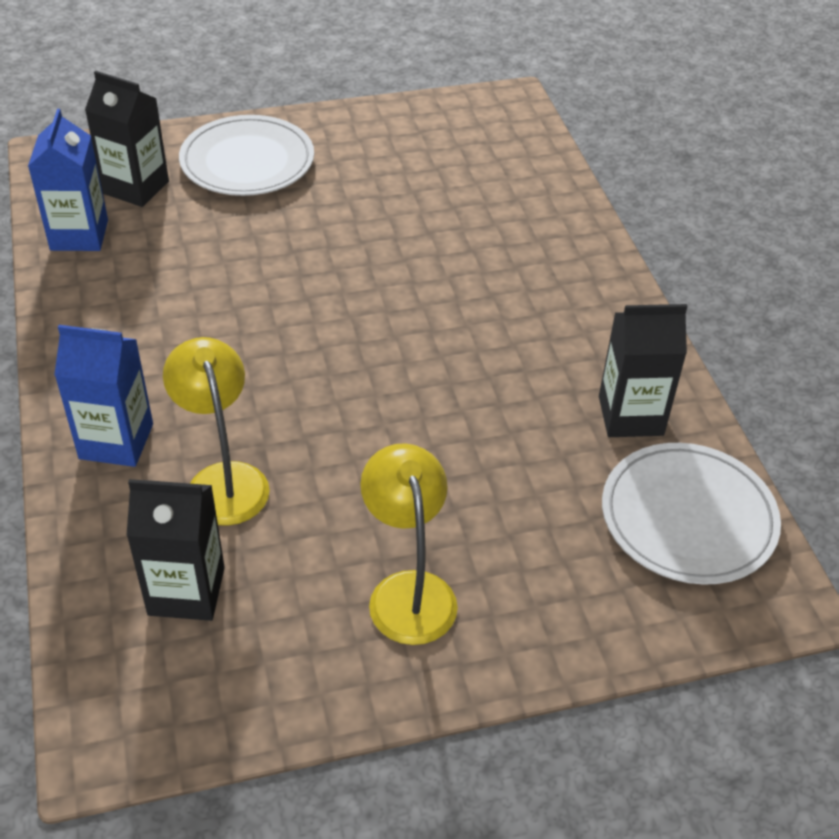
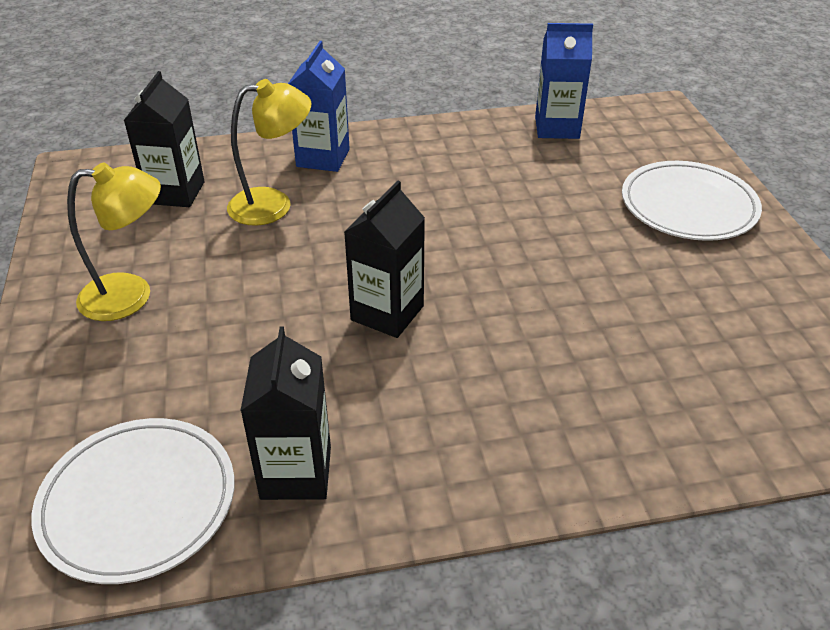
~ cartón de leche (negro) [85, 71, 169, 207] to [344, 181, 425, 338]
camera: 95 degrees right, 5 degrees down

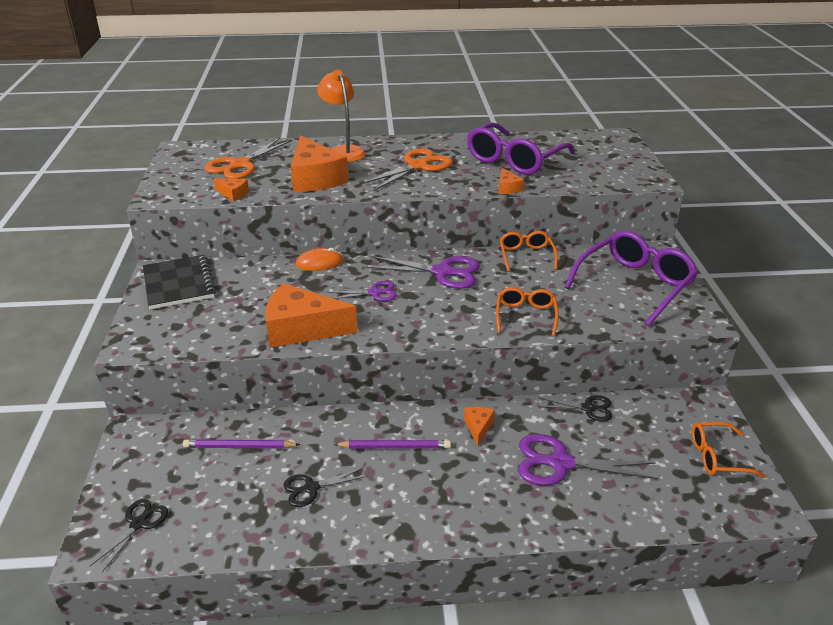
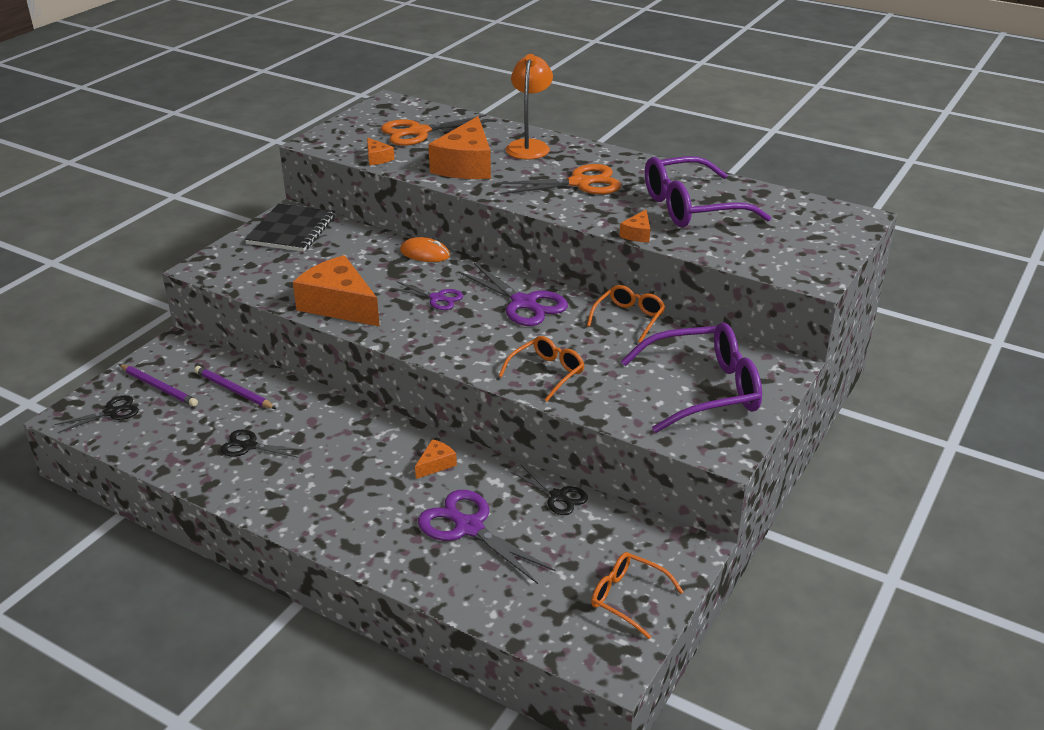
~ lápiz (morado) [333, 440, 451, 449] to [119, 364, 198, 406]
camera: 35 degrees right, 0 degrees up

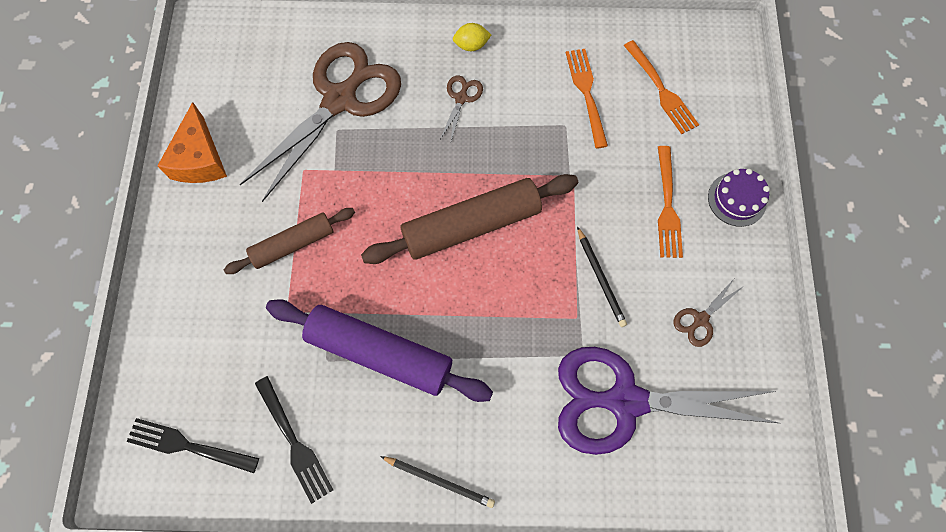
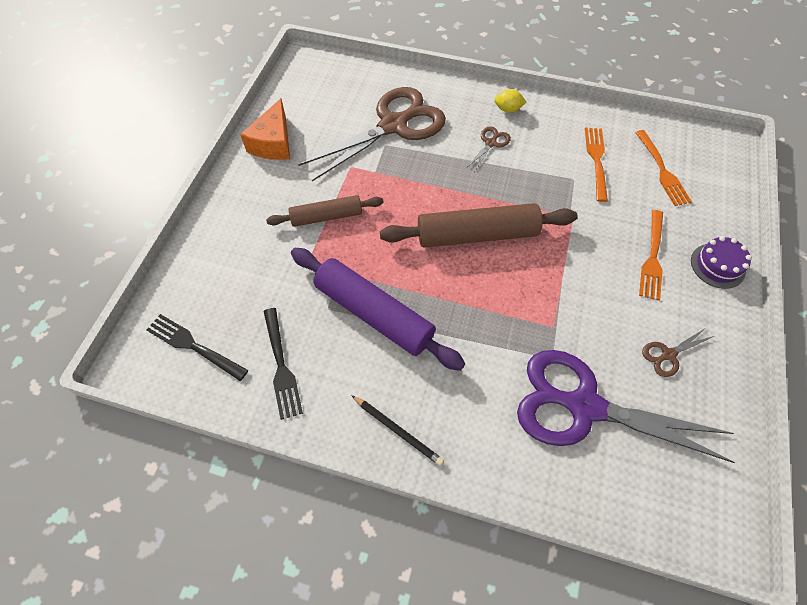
- lápiz (negro) [577, 226, 627, 327]
camera: 15 degrees right, 10 degrees down

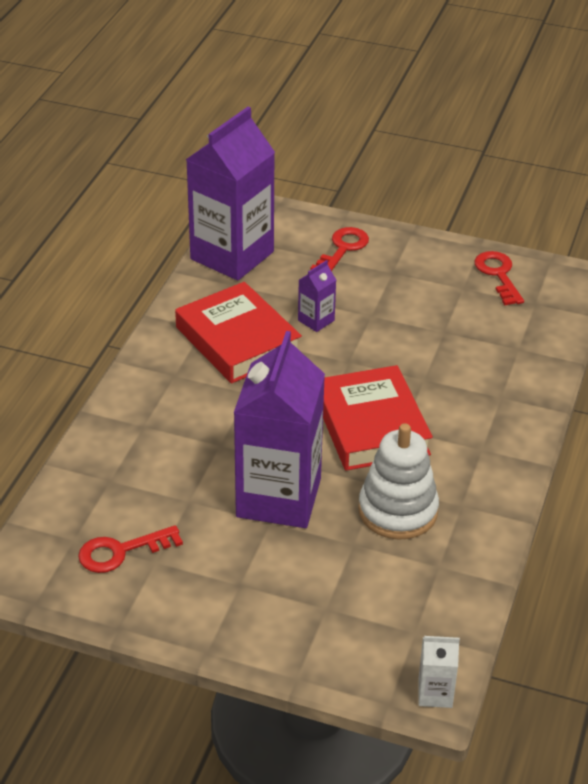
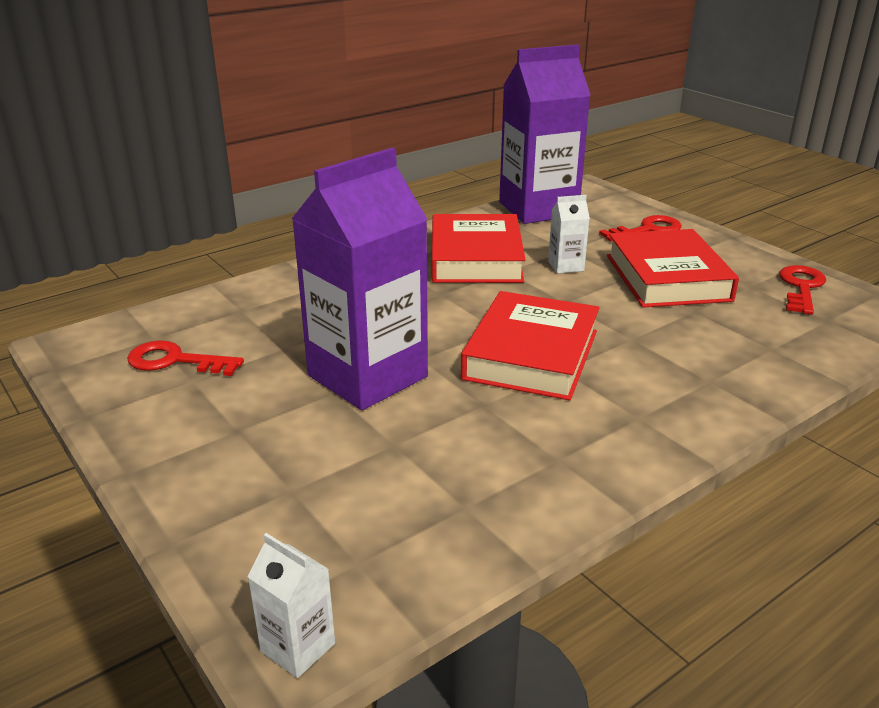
- juguete apilable (blanco) [358, 423, 439, 540]
+ libro (rojo) [607, 229, 739, 307]
~ cartón de leche (morado) [298, 260, 336, 332] to cartón de leche (blanco) [548, 195, 590, 274]
camera: 35 degrees right, 10 degrees down

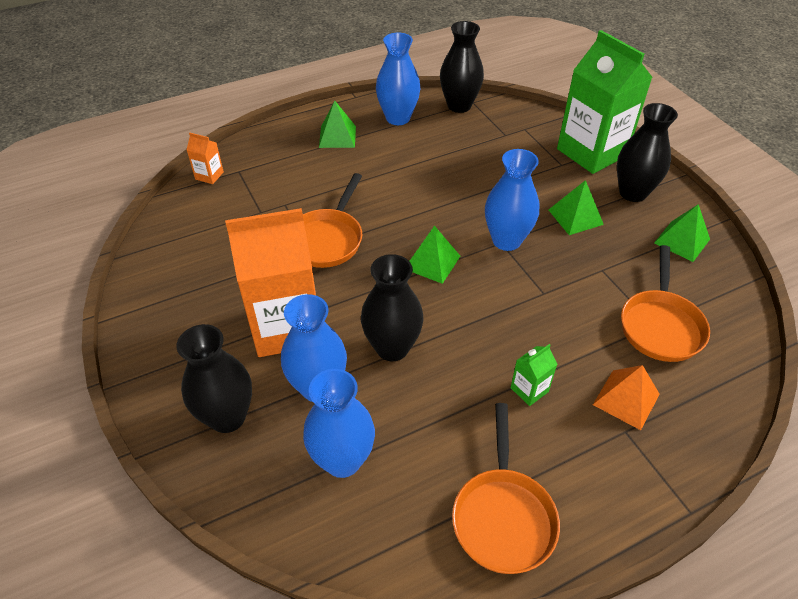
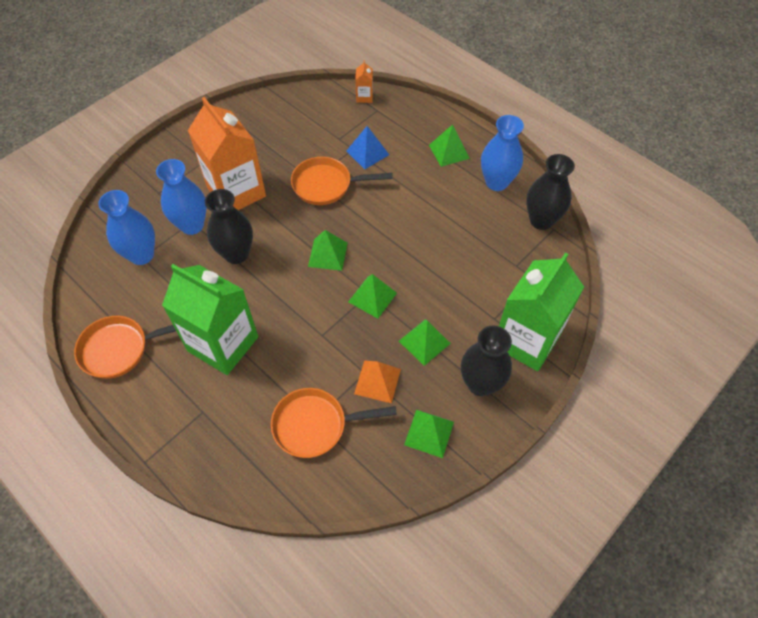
- florero (negro) [176, 324, 252, 433]
+ pirámide (azul) [346, 126, 389, 169]
~ pirámide (naranja) [593, 365, 660, 430] to [354, 360, 401, 403]
~ florero (azul) [485, 149, 539, 251] to pirámide (verde) [348, 274, 397, 319]
~ cartón de leche (verde) [511, 344, 557, 406] = [162, 264, 258, 375] x2.49
camera: 70 degrees right, 10 degrees up

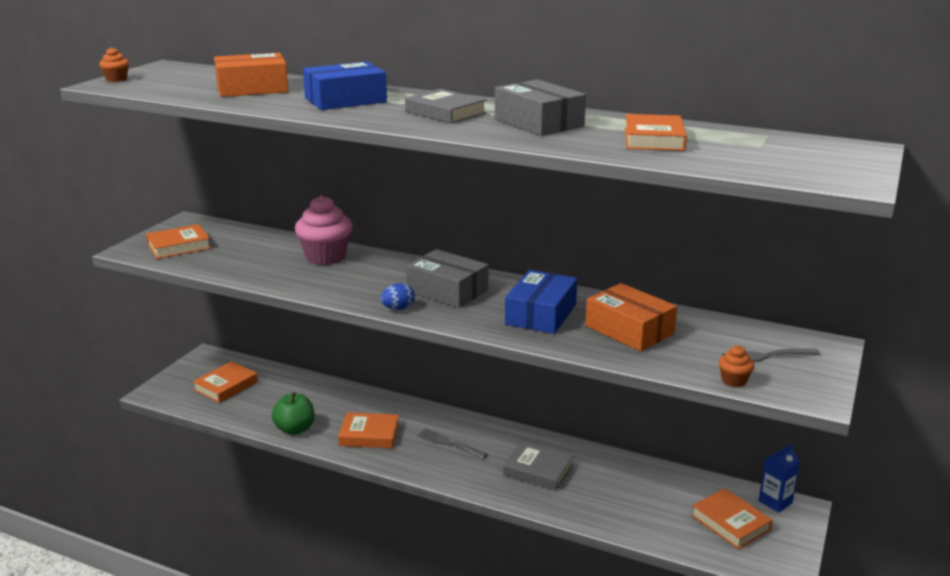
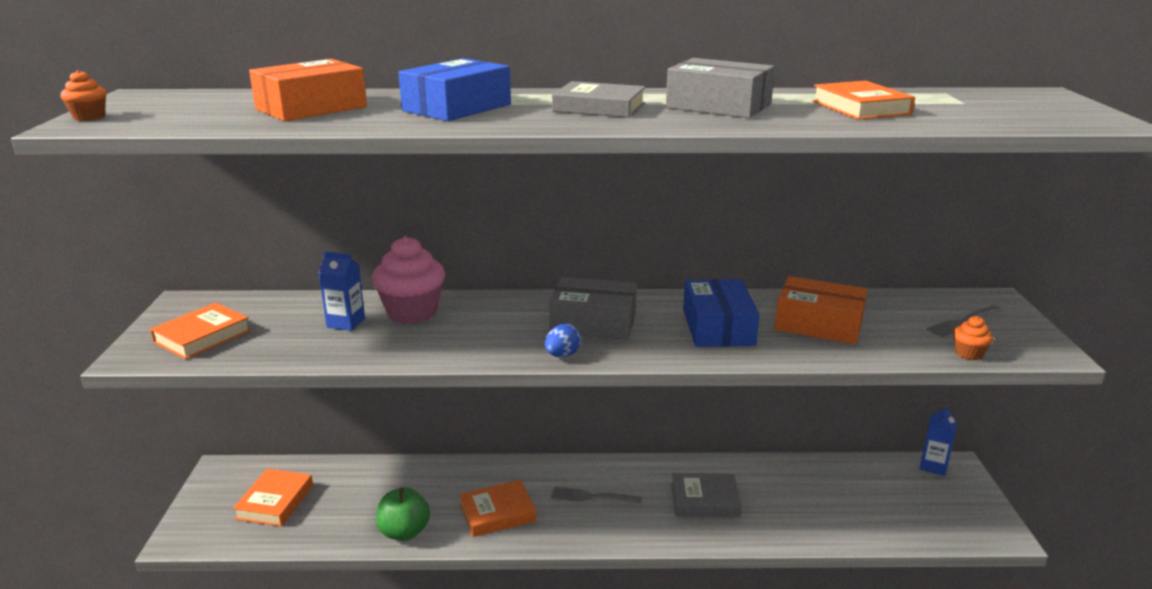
- libro (naranja) [691, 488, 773, 549]
+ cartón de leche (azul) [319, 251, 365, 331]
camera: 25 degrees left, 0 degrees up

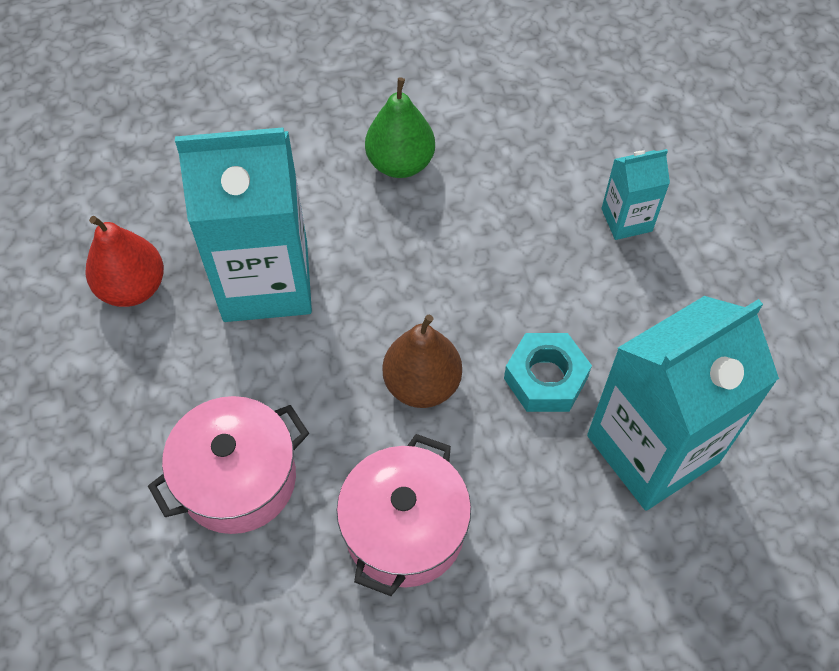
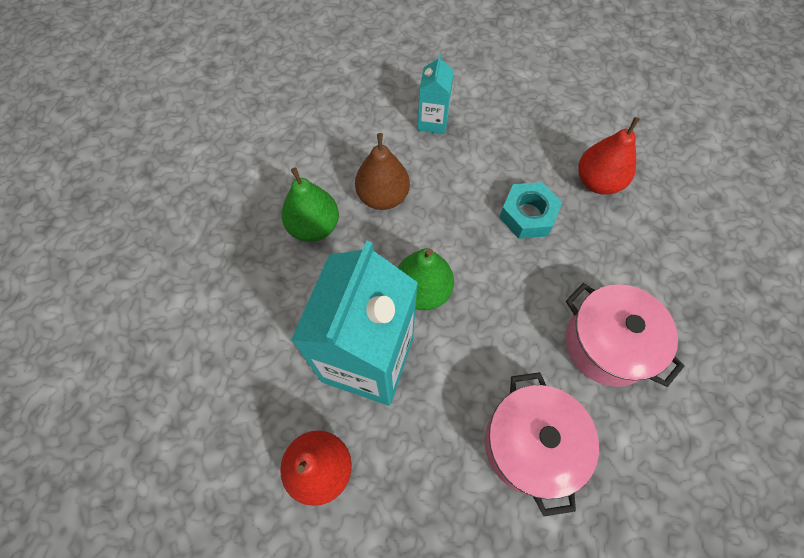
+ pera (verde) [397, 248, 454, 311]
~ pera (marrón) [383, 315, 462, 408] to [355, 133, 410, 210]
~ cartón de leche (turquesa) [587, 296, 779, 510] to pera (rojo) [578, 117, 640, 195]
camera: 65 degrees left, 5 degrees up

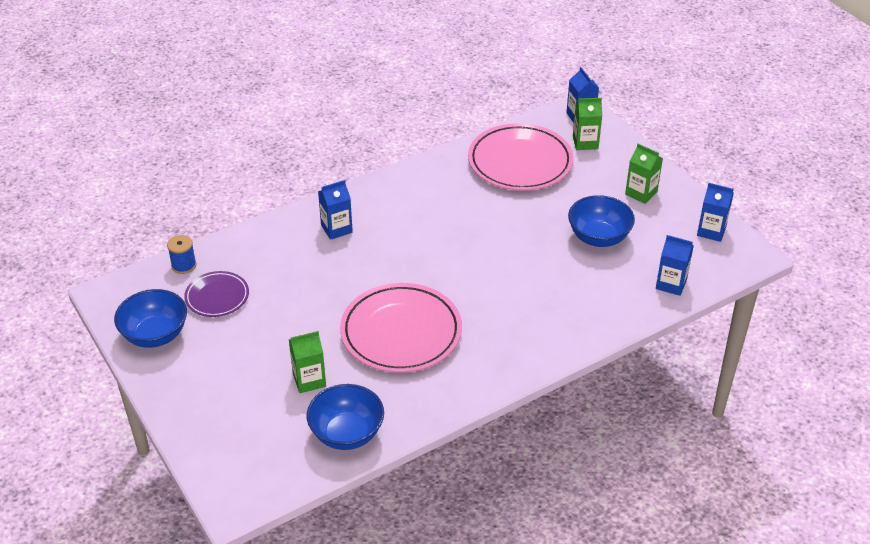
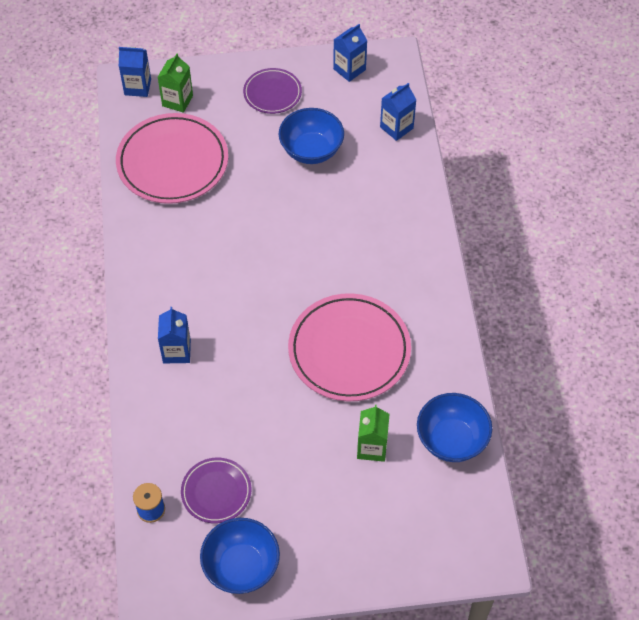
~ cartón de leche (verde) [625, 144, 663, 204] to plato (morado) [243, 68, 302, 114]
camera: 65 degrees left, 15 degrees up

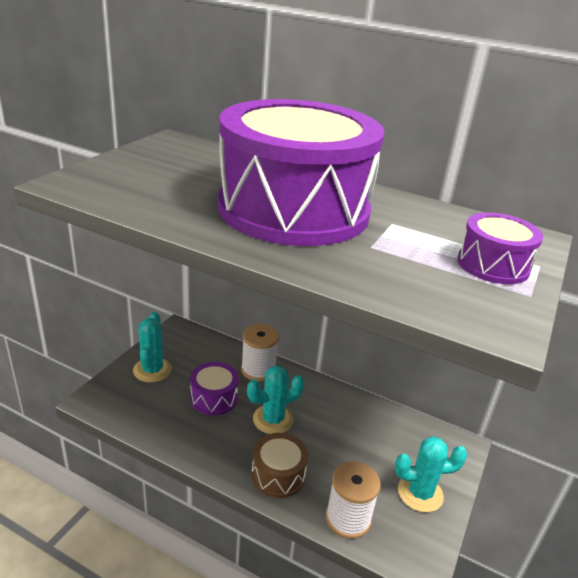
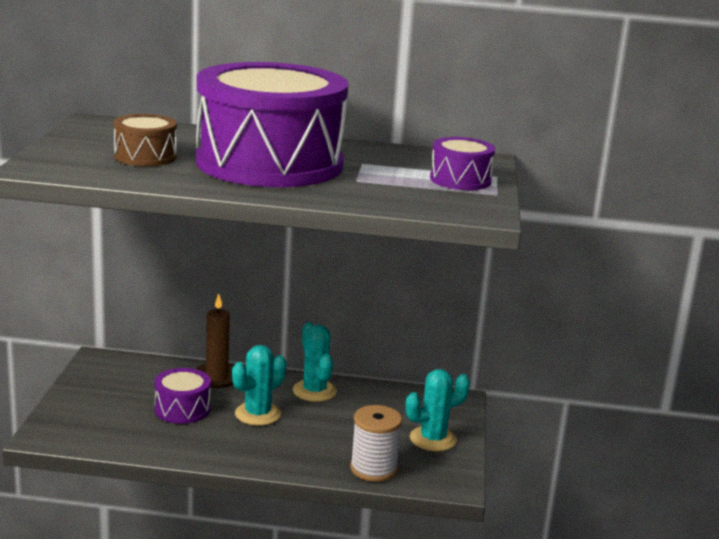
~ cactus (turquesa) [133, 312, 172, 382] to [293, 322, 337, 402]
~ tambor (marrón) [252, 433, 308, 498] to [114, 114, 177, 166]
~ carrete (blanco) [241, 324, 279, 381] to vela (marrón) [195, 294, 234, 388]
camera: 20 degrees left, 10 degrees down

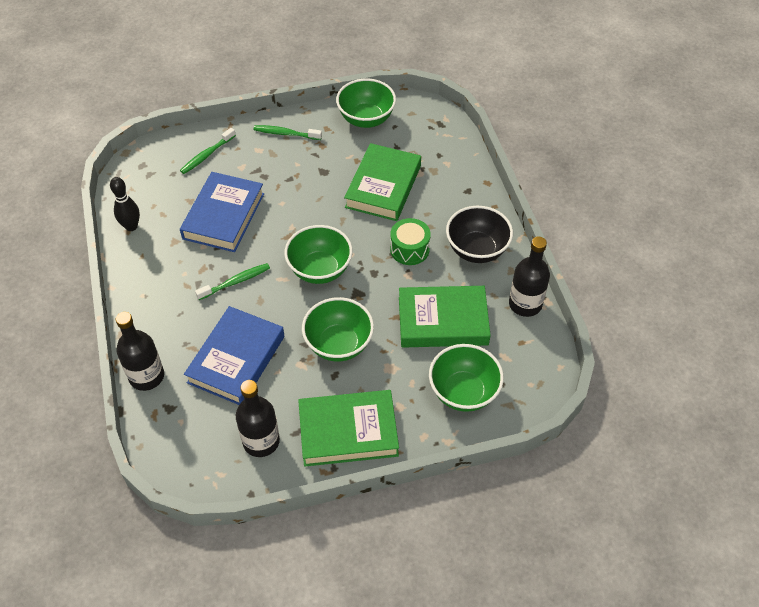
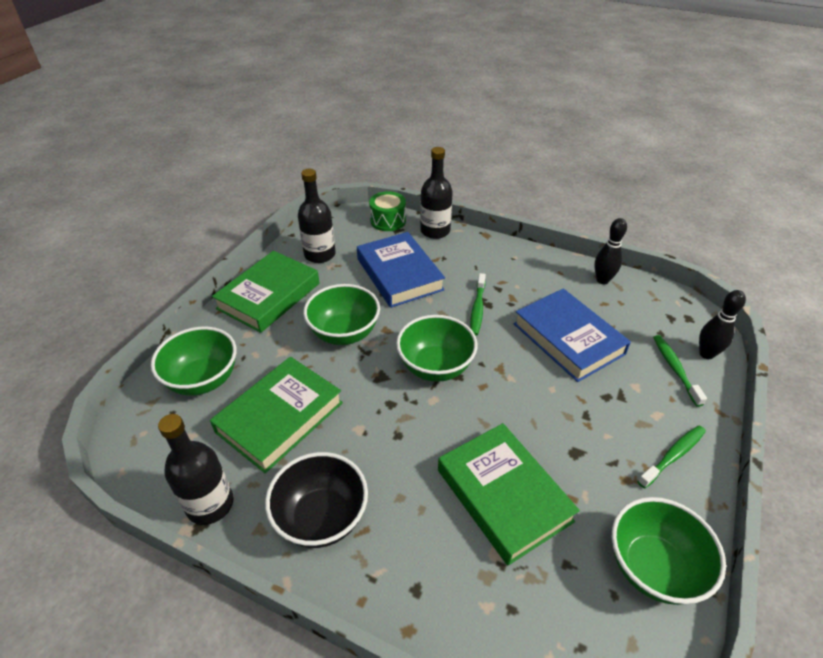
+ bolo (negro) [699, 290, 746, 359]
~ tambor (verde) [390, 218, 431, 265] to [369, 191, 406, 231]
camera: 130 degrees right, 10 degrees down

